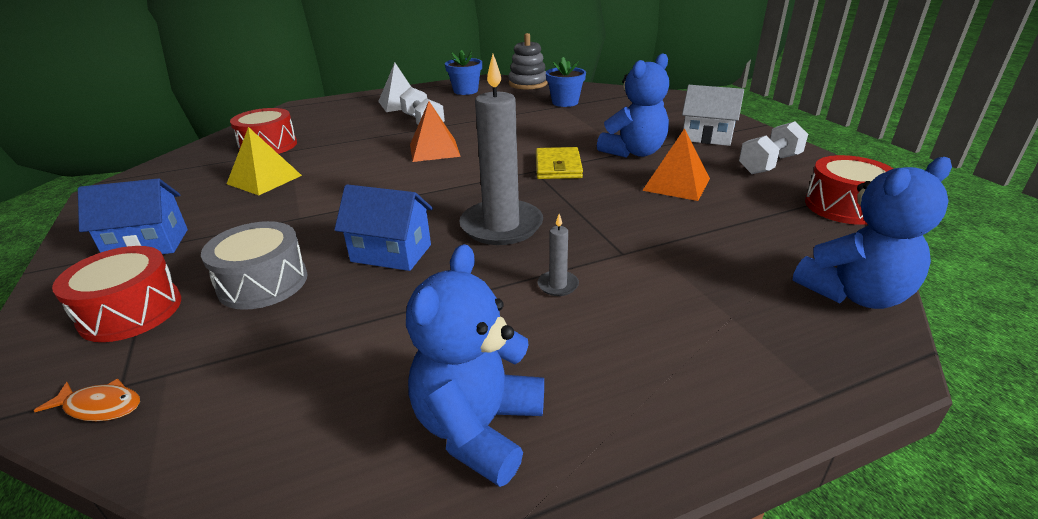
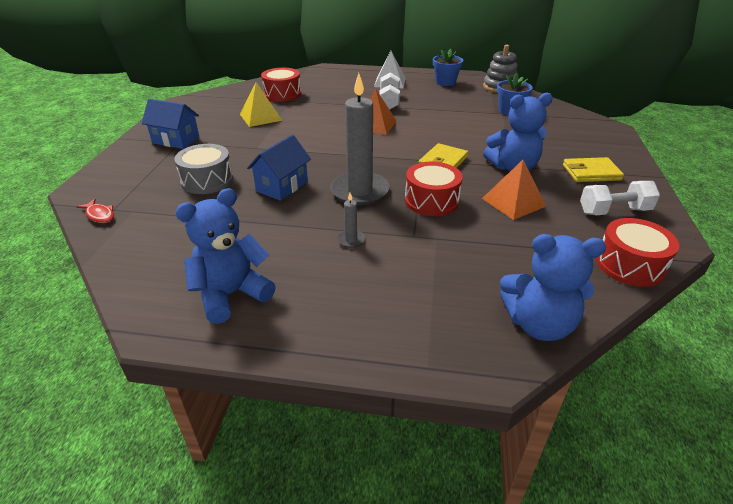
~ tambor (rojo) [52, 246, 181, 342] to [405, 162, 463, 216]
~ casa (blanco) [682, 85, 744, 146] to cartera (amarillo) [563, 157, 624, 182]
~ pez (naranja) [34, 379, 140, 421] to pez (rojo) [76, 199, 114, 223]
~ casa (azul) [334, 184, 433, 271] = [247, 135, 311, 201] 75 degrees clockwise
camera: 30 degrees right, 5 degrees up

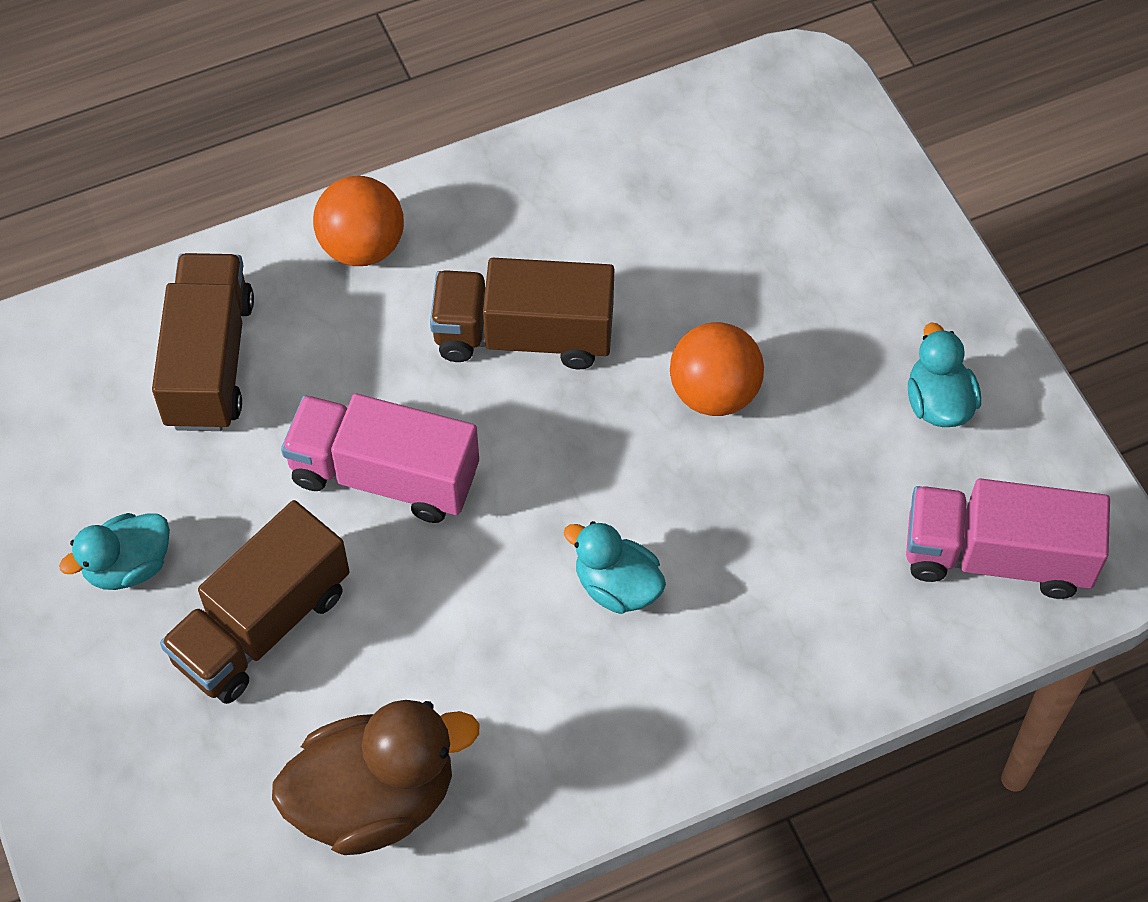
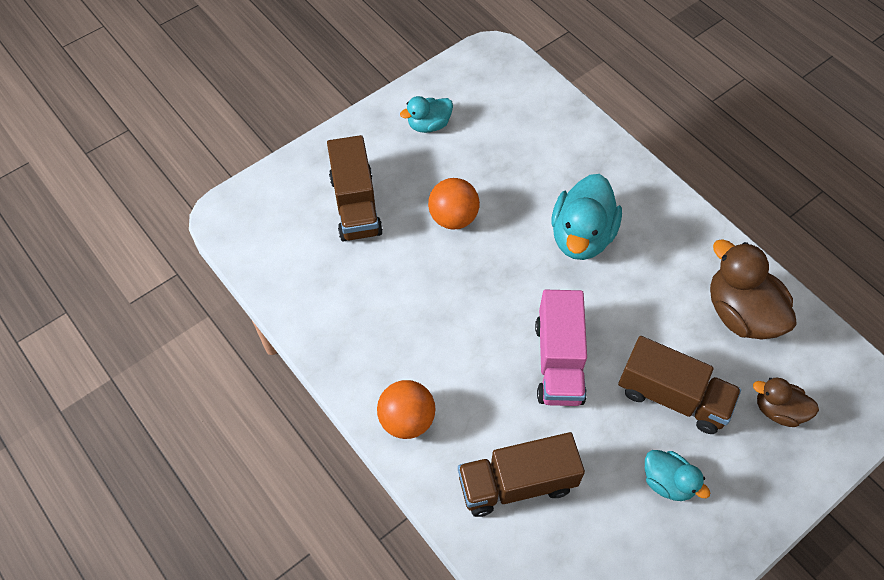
- camión (rosa) [906, 478, 1110, 599]
+ pato (marrón) [753, 378, 819, 427]
~ camión (marrón) [430, 258, 614, 370] to [327, 135, 383, 242]
~ pato (turquesa) [564, 521, 666, 614] = [552, 174, 622, 260] x1.73
camera: 105 degrees left, 0 degrees up

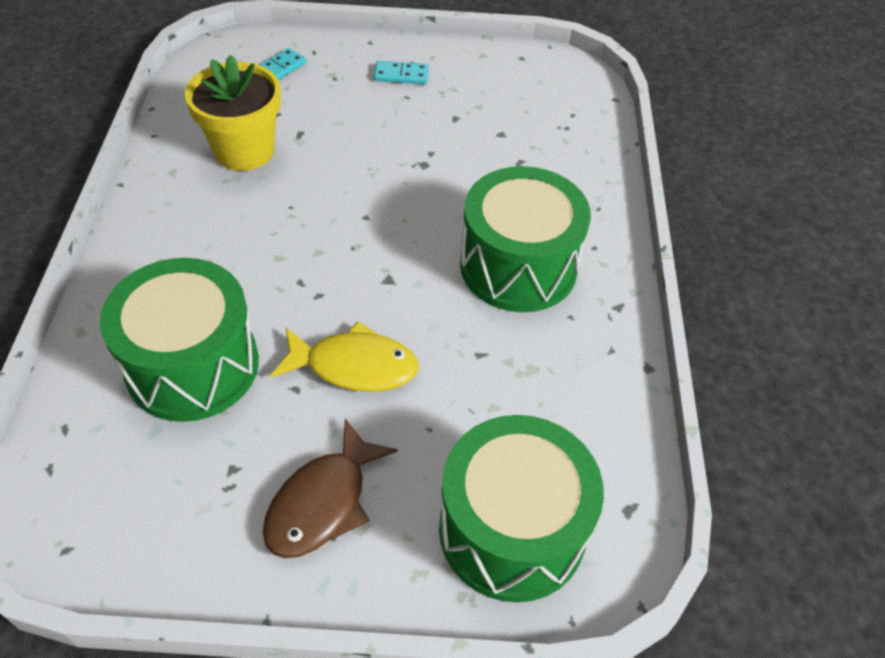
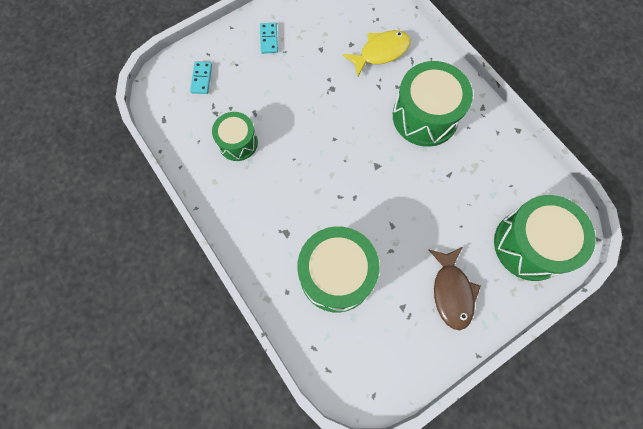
~ pez (amarillo) [270, 322, 419, 392] to [343, 30, 411, 76]
~ maceta (amarillo) [185, 55, 281, 171] to tambor (verde) [212, 112, 258, 161]
~ ficha de dominó (turquesa) [374, 61, 429, 84] = [260, 23, 278, 54] 60 degrees counterclockwise
camera: 35 degrees left, 20 degrees up

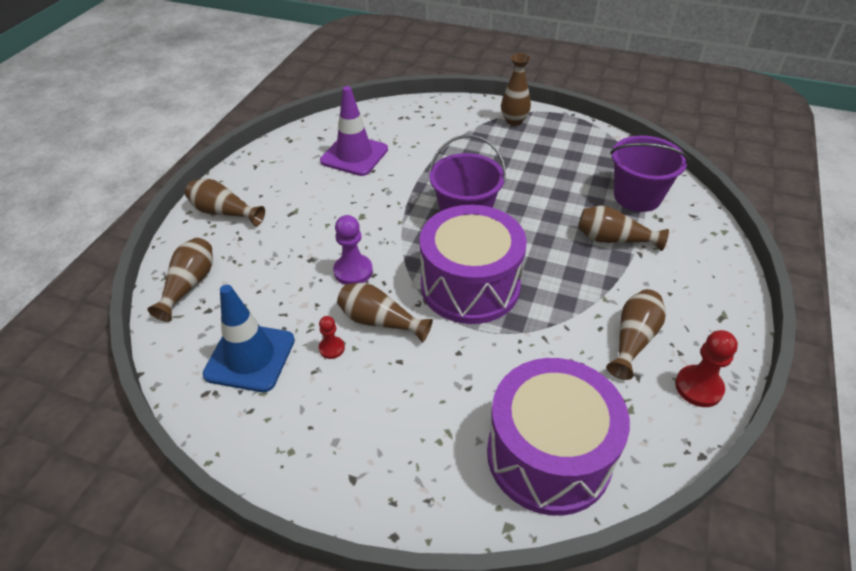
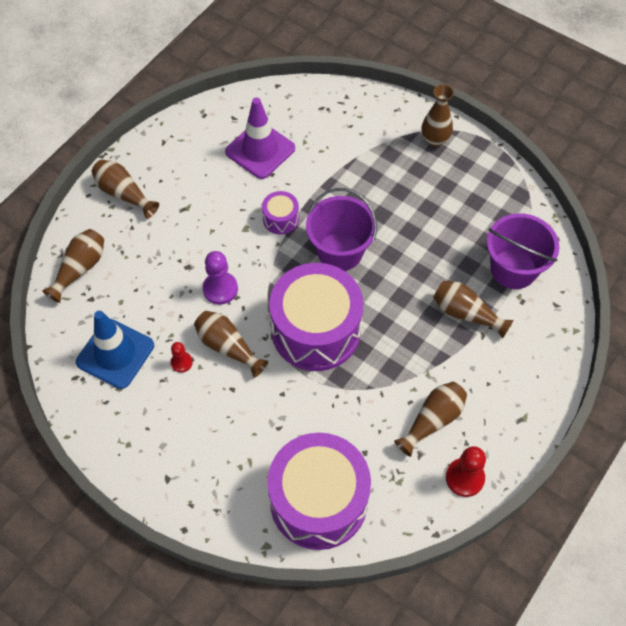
+ tambor (morado) [262, 191, 299, 235]
camera: 15 degrees right, 15 degrees up

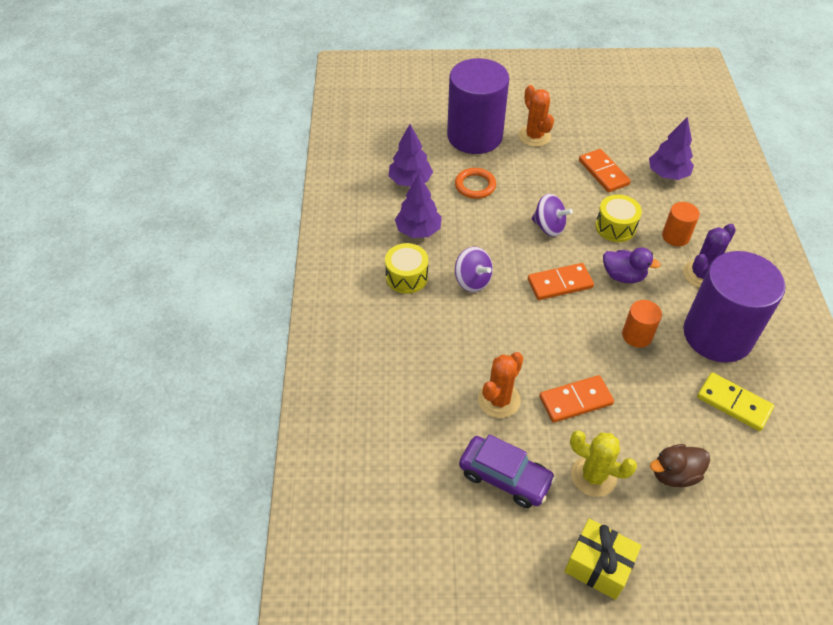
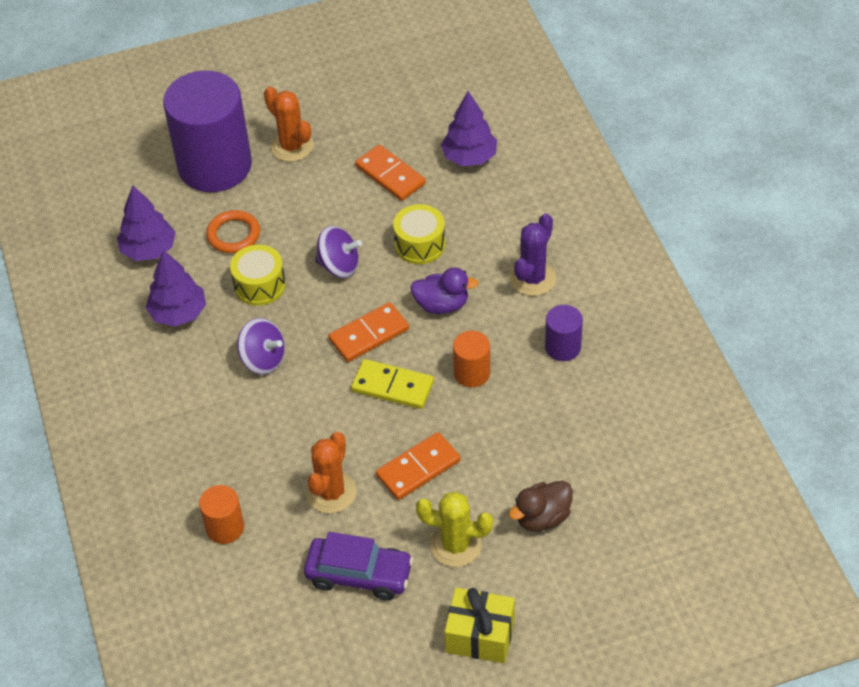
~ tambor (amarillo) [385, 243, 428, 294] to [230, 244, 286, 306]
~ cilindro (naranja) [662, 202, 700, 246] to [199, 485, 244, 544]
~ ficha de dominó (amarillo) [697, 372, 774, 431] to [351, 359, 434, 409]
~ cilindro (morado) [683, 251, 785, 363] = [545, 305, 583, 361] x0.44
camera: 15 degrees left, 0 degrees up

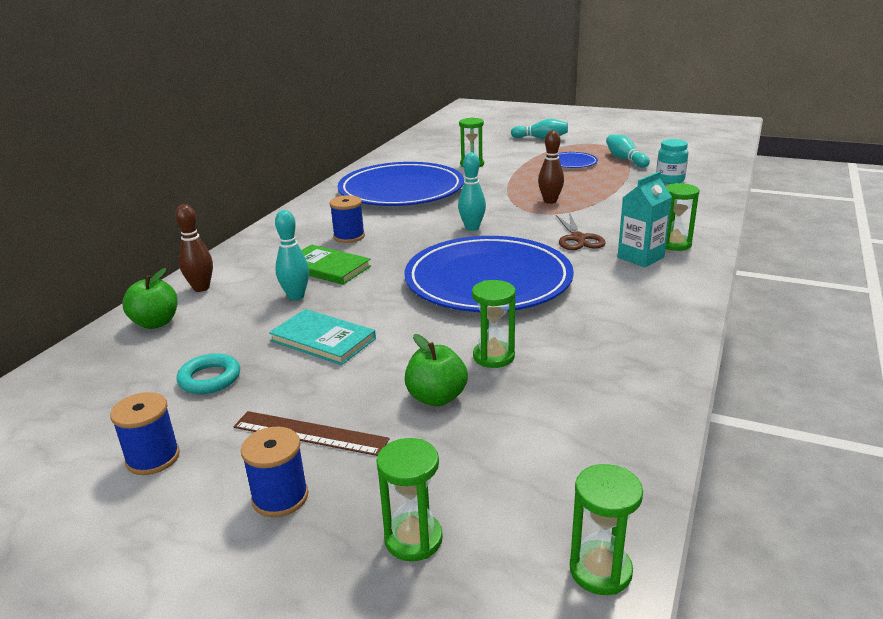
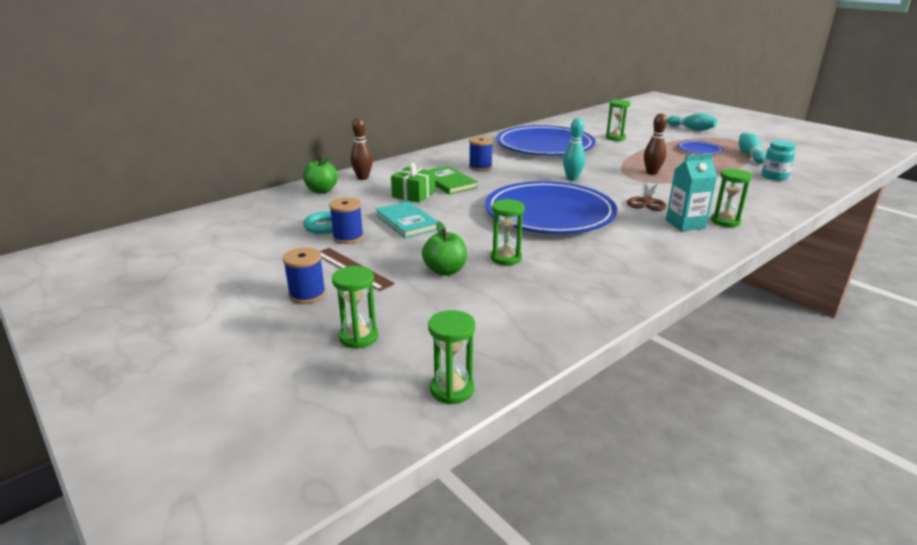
~ carrete (azul) [110, 392, 180, 475] to [329, 197, 364, 244]
~ bolo (turquesa) [275, 210, 309, 300] to regalo (verde) [391, 163, 435, 203]
camera: 25 degrees right, 0 degrees up

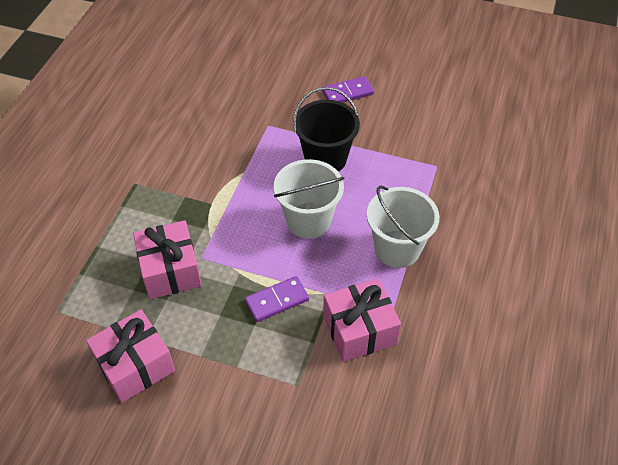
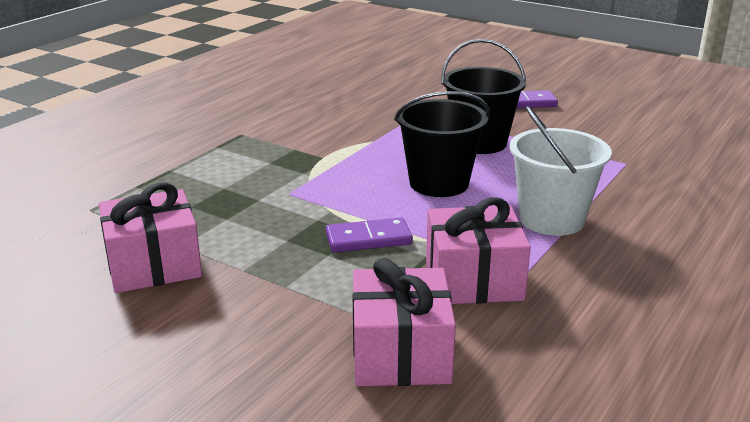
~ regalo (rosa) [133, 220, 202, 299] to [353, 258, 456, 386]
~ balde (blanco) [274, 159, 344, 239] to balde (negro) [394, 91, 490, 197]
camera: 15 degrees right, 25 degrees down

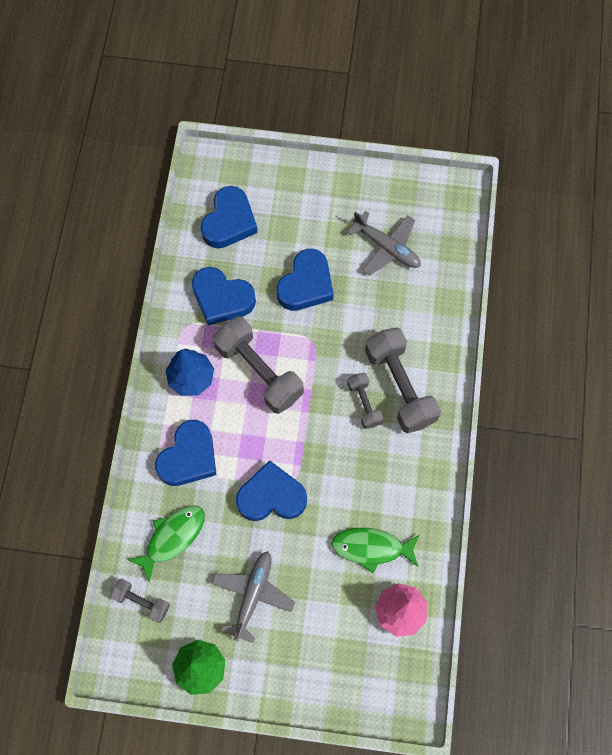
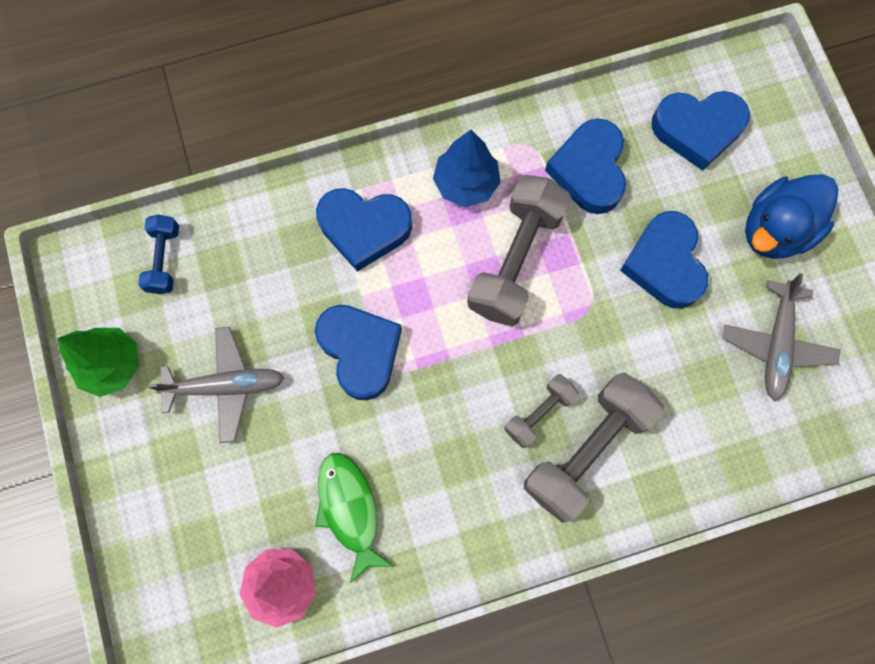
- pez (verde) [128, 506, 205, 583]
+ pato (azul) [745, 174, 839, 259]
~ mancuerna (gris) [110, 579, 170, 623] to mancuerna (azul) [138, 214, 179, 294]
~ corazón (azul) [276, 249, 334, 311] = [620, 211, 708, 309] 75 degrees clockwise
camera: 65 degrees right, 5 degrees up

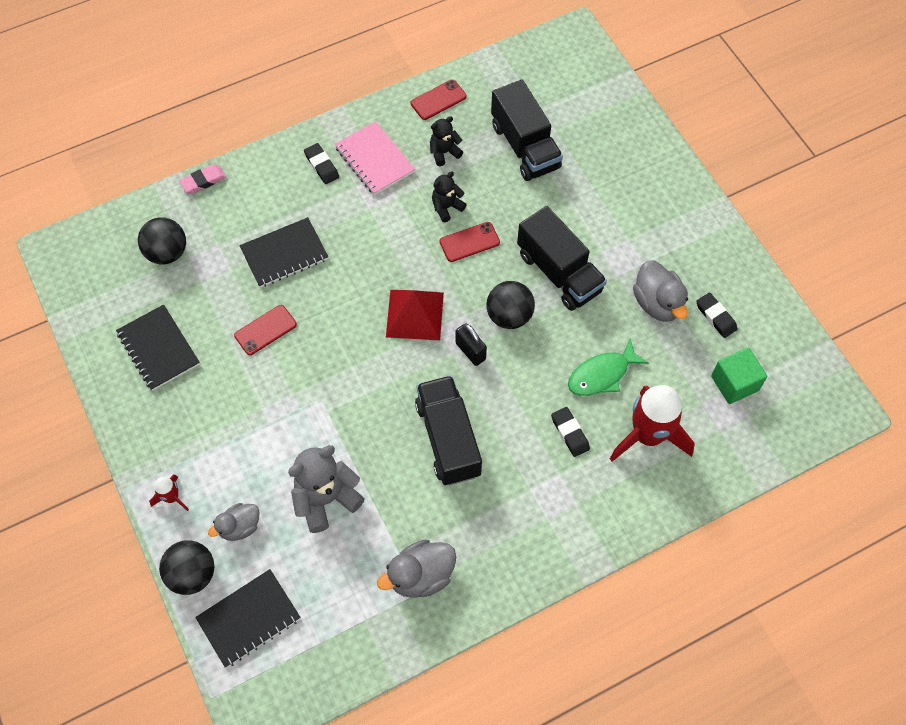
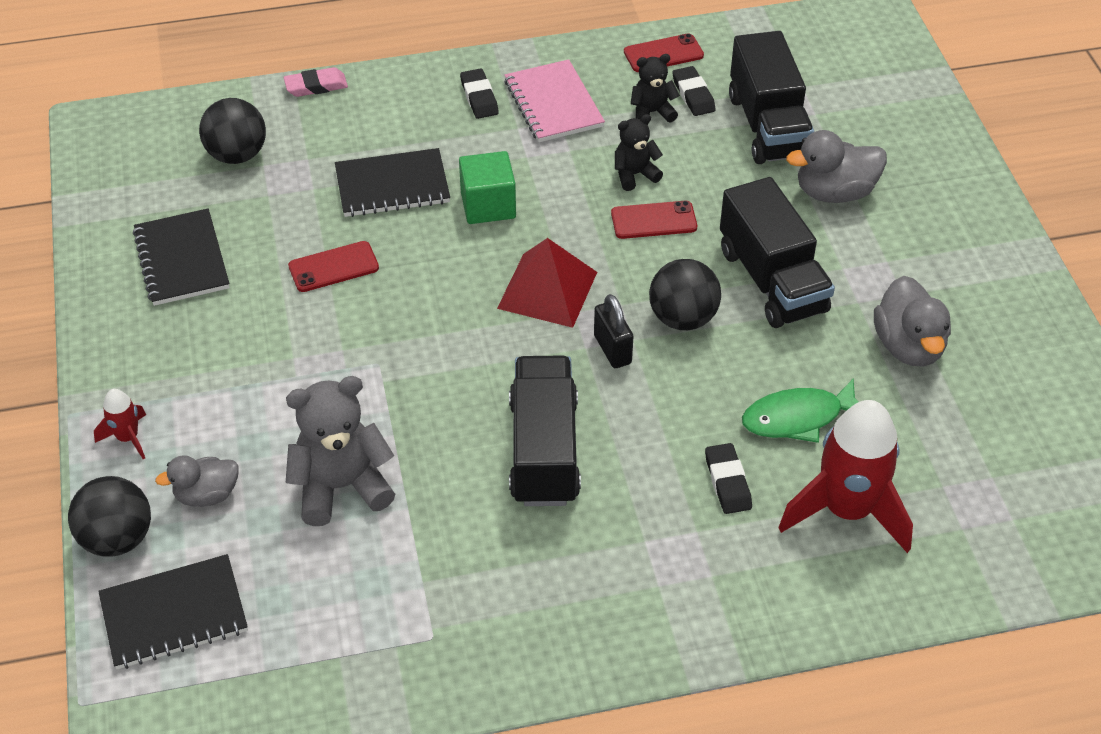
~ pato (gris) [377, 540, 456, 598] to [786, 130, 887, 203]
~ goma de borrar (negro) [697, 293, 738, 338] to [672, 66, 716, 116]
~ cubo (verde) [711, 348, 767, 404] to [459, 151, 516, 224]
camera: 15 degrees right, 15 degrees down

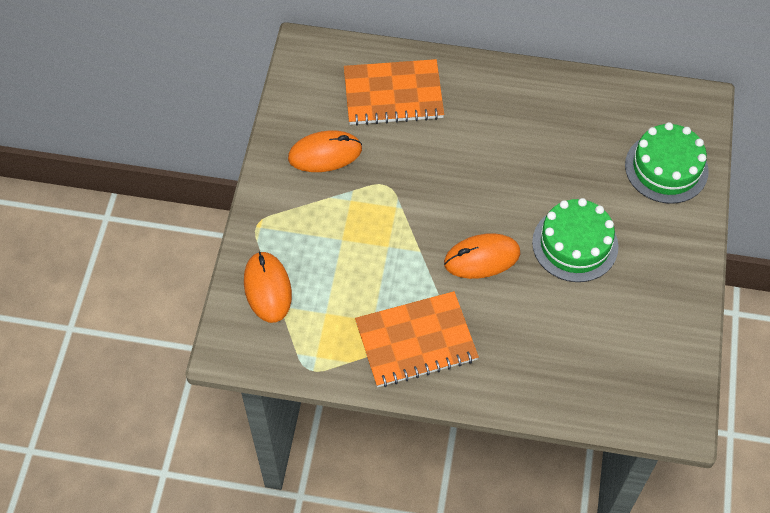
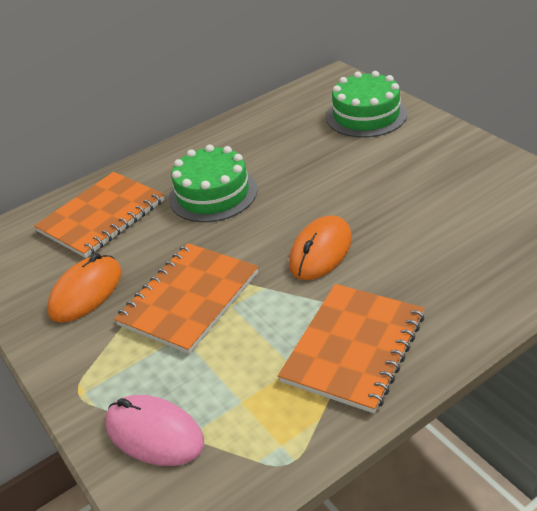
+ cuaderno (naranja) [114, 243, 258, 354]
~ tarta (verde) [532, 198, 619, 282] to [169, 145, 257, 222]
~ ratón (naranja) [244, 251, 292, 323] to ratón (rosa) [105, 395, 204, 466]
camera: 40 degrees left, 20 degrees down

